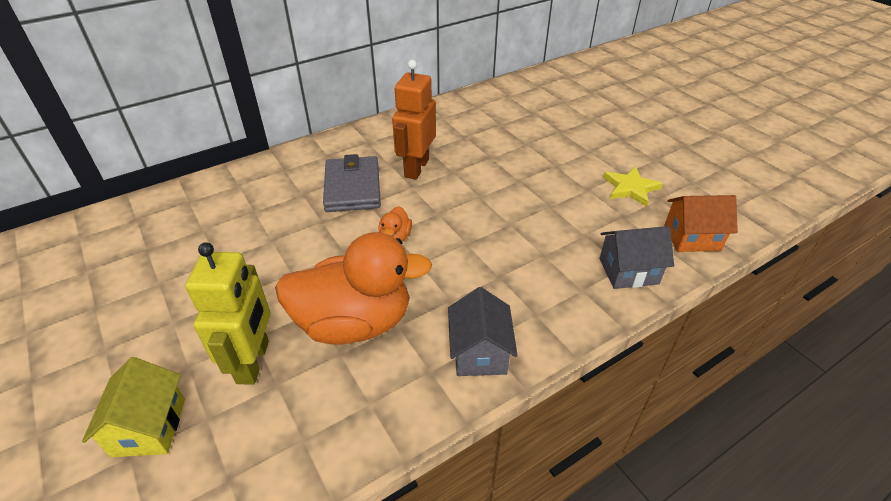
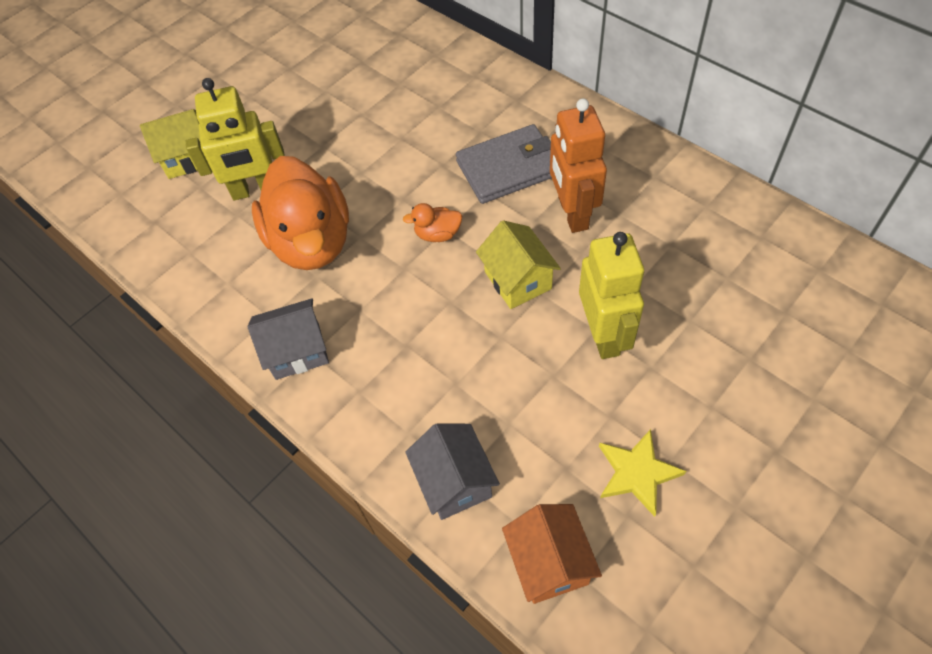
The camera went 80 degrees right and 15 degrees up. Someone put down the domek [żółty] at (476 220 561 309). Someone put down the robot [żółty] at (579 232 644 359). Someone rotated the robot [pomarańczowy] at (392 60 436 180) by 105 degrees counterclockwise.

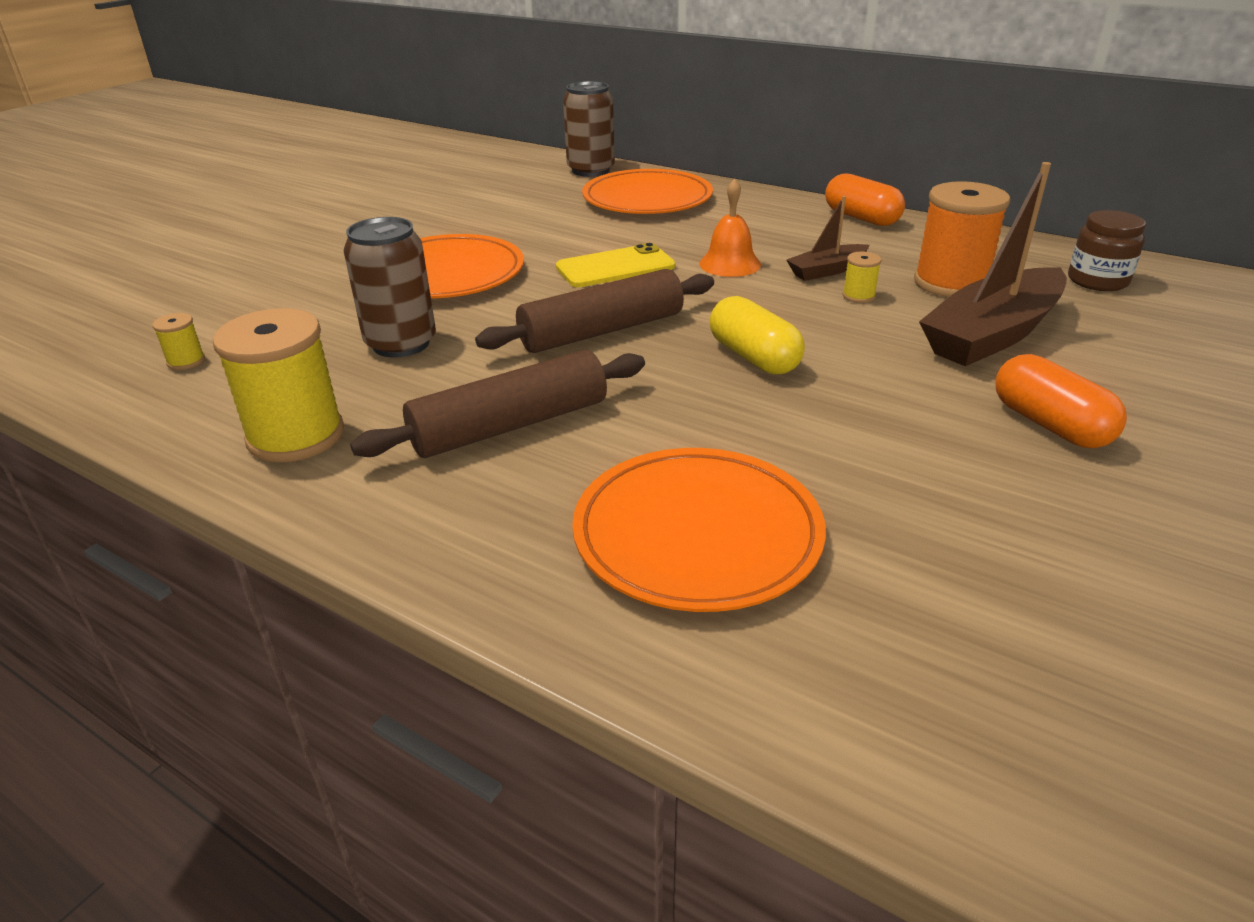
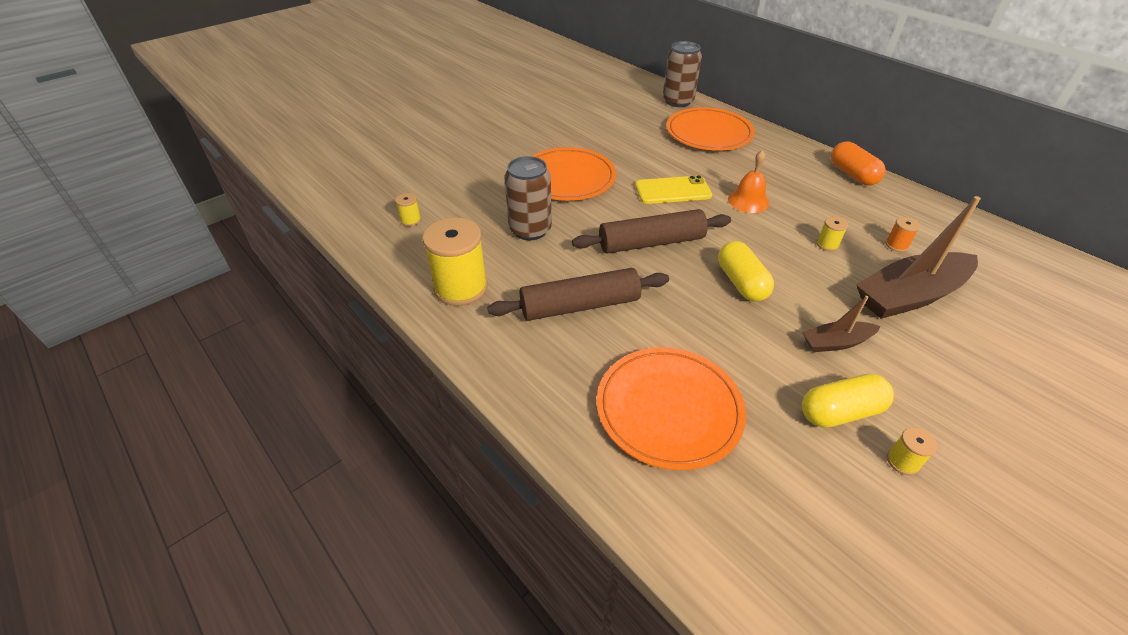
The camera went 15 degrees right and 10 degrees up. Someone took away the kapsułka [pomarańczowy] at (995 354 1127 448). Someone took away the słoik [brązowy] at (1068 210 1146 291). Someone put down the kapsułka [żółty] at (802 374 894 428). Someone put down the szpulka [żółty] at (887 427 937 475). Someone carried the łódka [brązowy] from (786 196 870 281) to (802 296 881 352). Someone scaled the szpulka [pomarańczowy] at (914 181 1010 297) by 0.44.

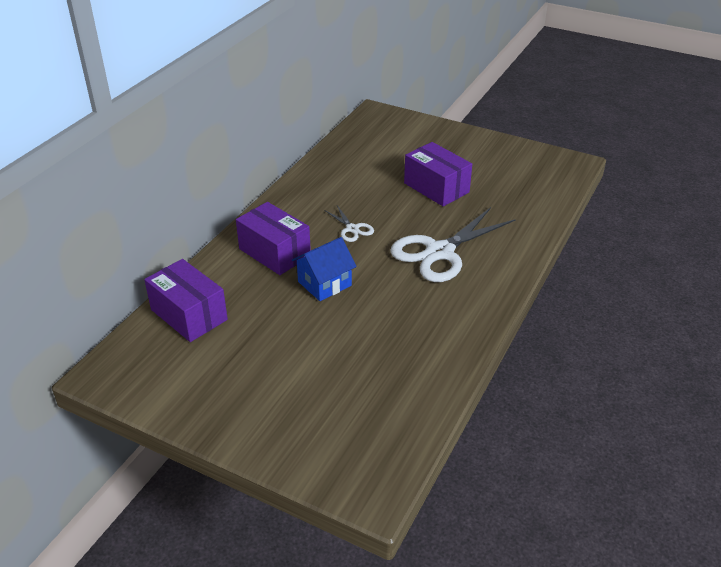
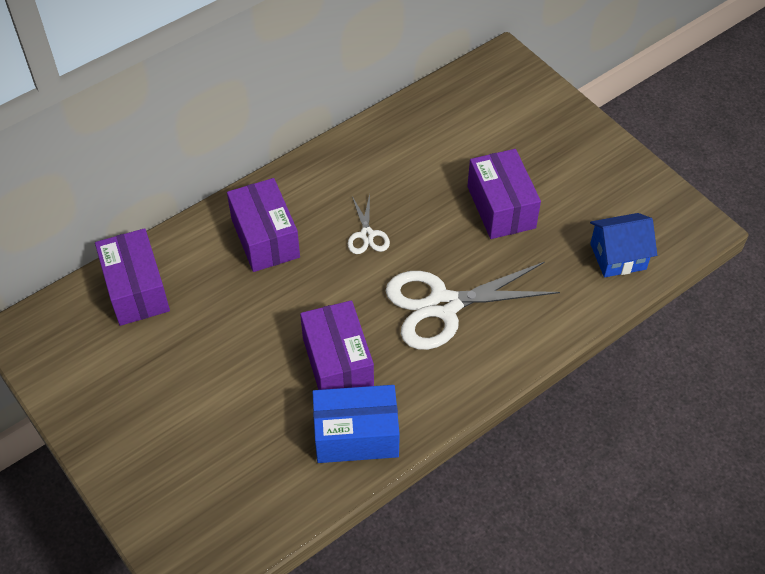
The camera went 25 degrees right and 15 degrees up. Someone put down the pudełko [fioletowy] at (300 300 374 390). Someone put down the pudełko [niebieski] at (313 385 400 463). Someone carried the domek [niebieski] from (292 237 357 301) to (590 213 657 277).

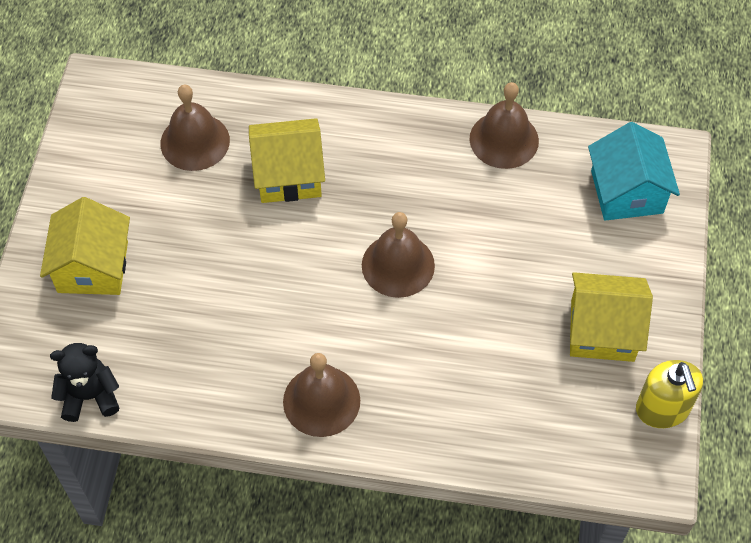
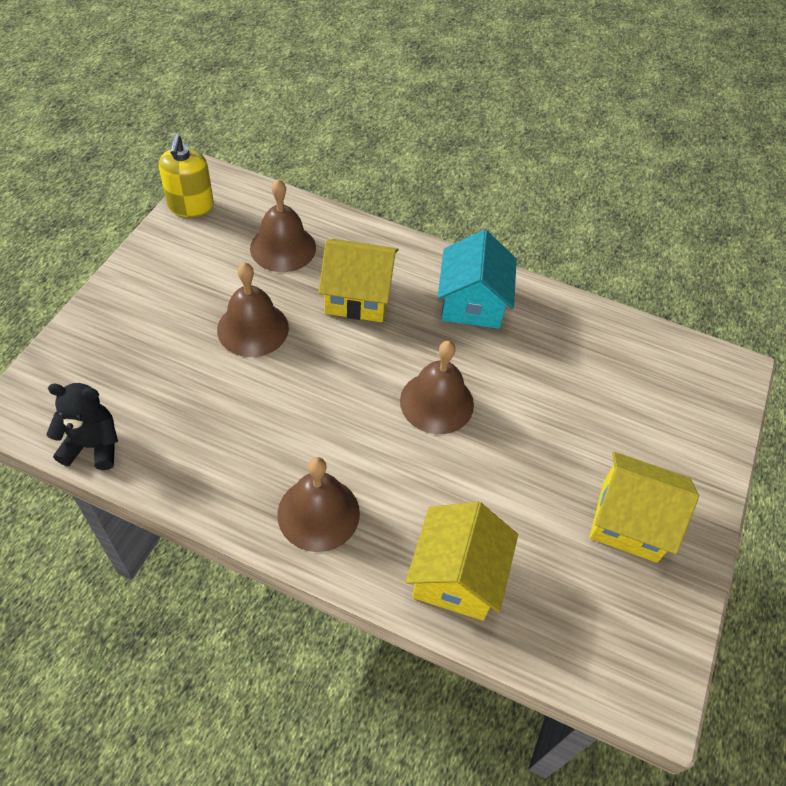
The camera went 10 degrees right and 5 degrees down. Someone carried the domek [żółty] from (40 197 130 295) to (405 502 518 621). Someone carried the dzwonek [brązowy] from (469 82 539 169) to (217 262 289 357). Someone carried the domek [turkusowy] from (588 122 680 221) to (438 230 517 329). Someone carried the dozownik mydła [żółty] from (636 360 703 428) to (159 135 214 217).

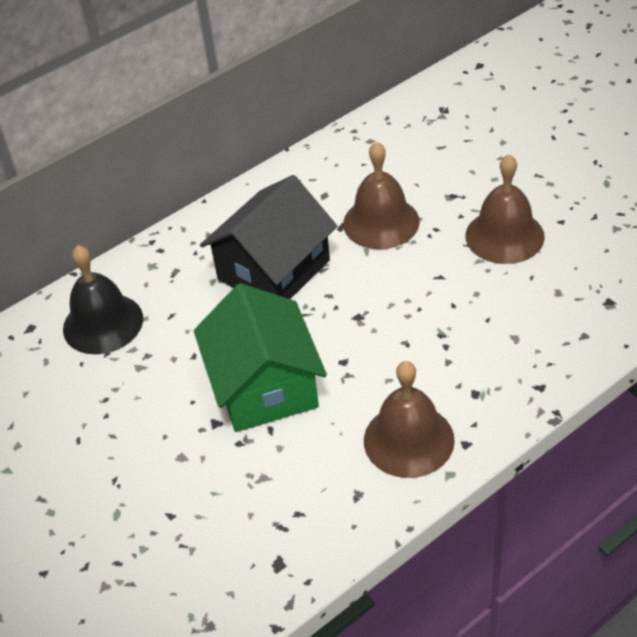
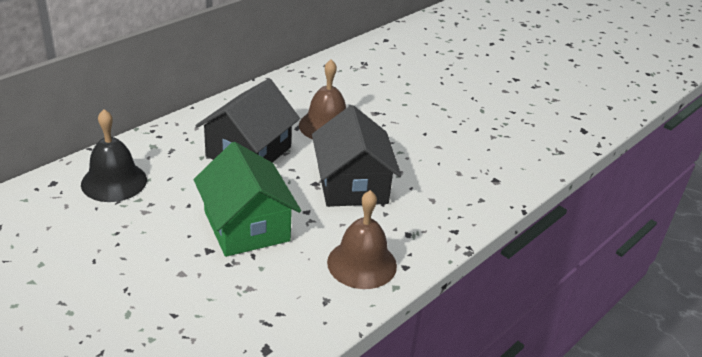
The camera went 15 degrees left and 10 degrees down. Someone took away the dzwonek [brązowy] at (465 154 545 264). Someone put down the domek [czarny] at (312 105 401 207).

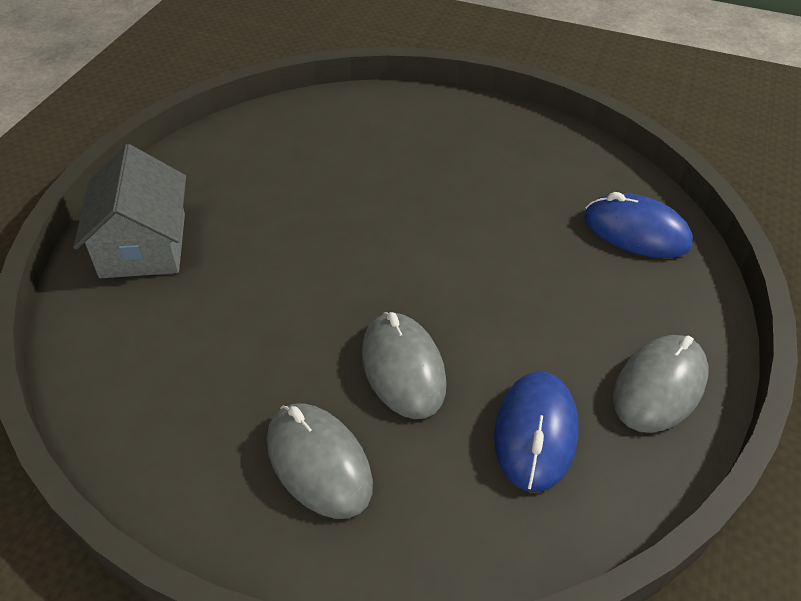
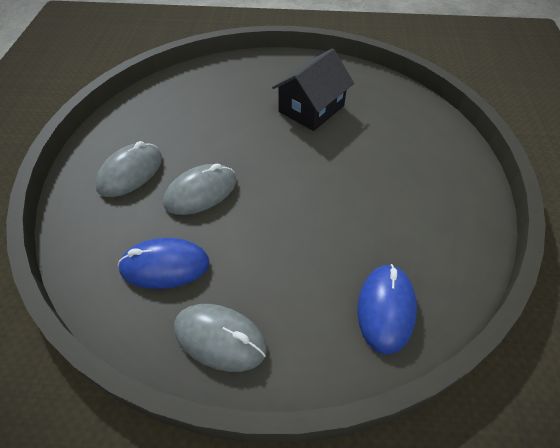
The camera went 75 degrees right and 5 degrees up. Someone took away the domek [szary] at (74 144 186 278). Someone put down the domek [czarny] at (272 48 354 131).

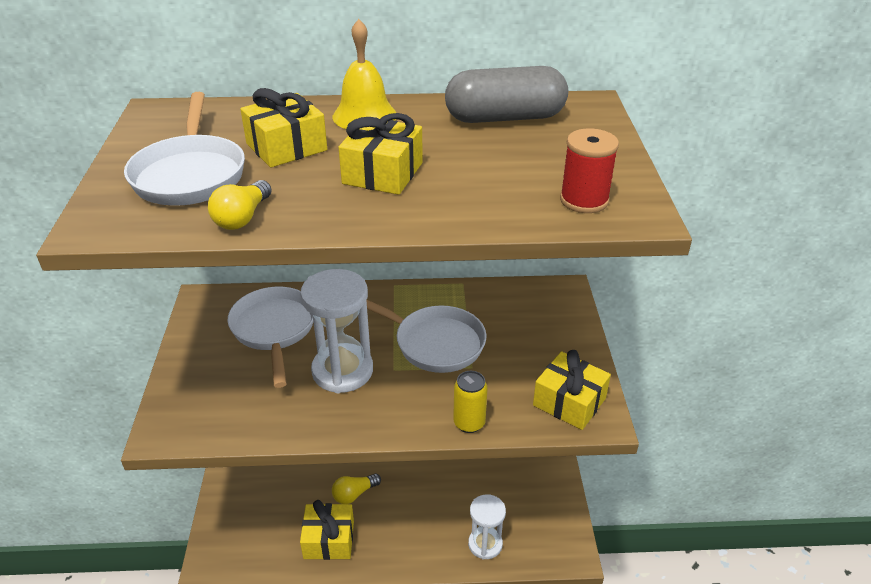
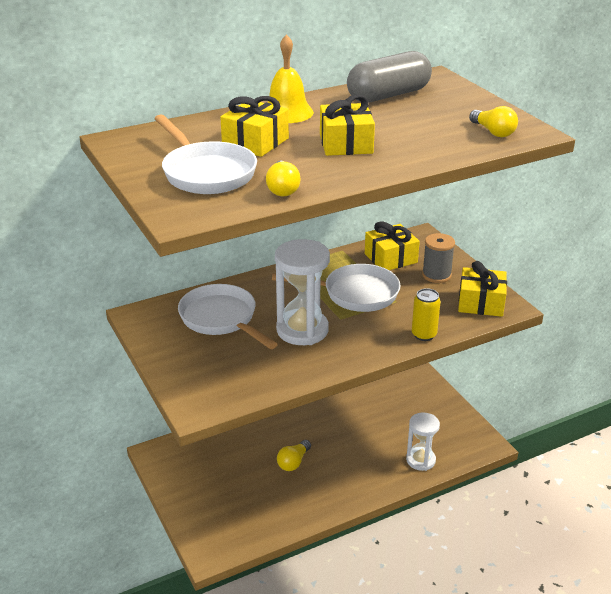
The camera went 25 degrees left and 5 degrees down. Someone put down the szpulka [szary] at (422 233 455 283). Someone carried the prezent [żółty] from (300 500 354 560) to (365 221 420 270). Someone swapped the szpulka [czerwony] at (560 128 619 213) for the żarówka [żółty] at (469 106 518 137).

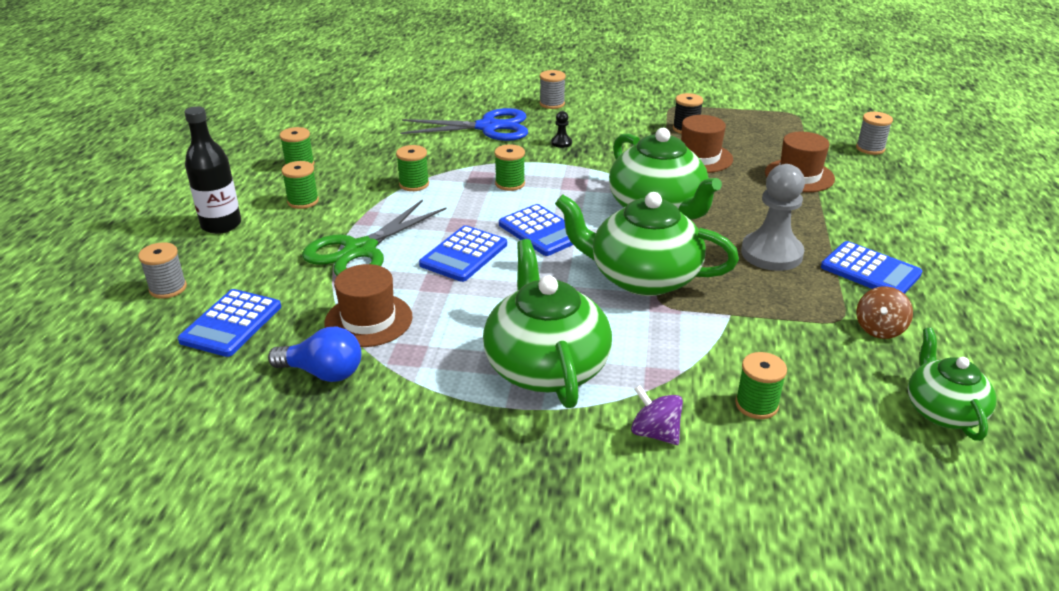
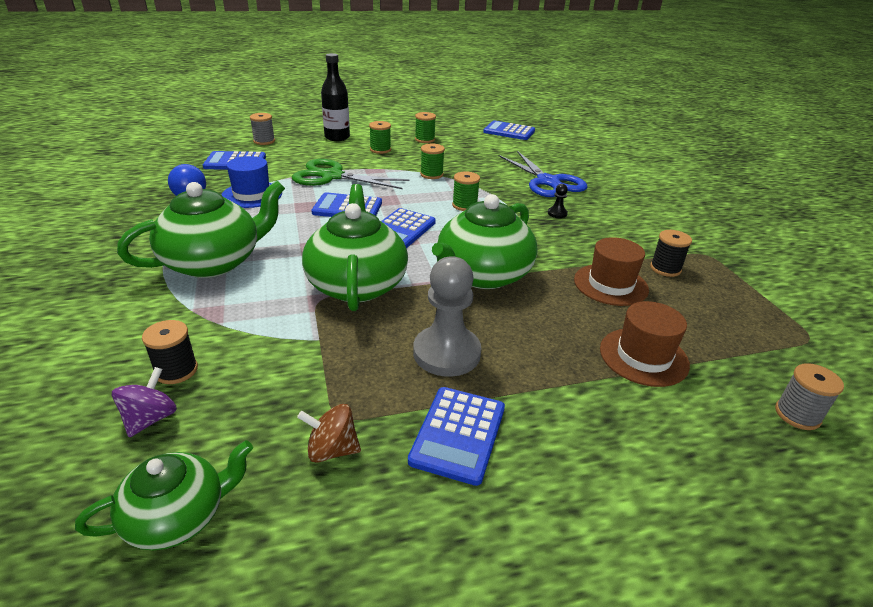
The camera went 65 degrees right and 0 degrees up. Someone took away the szpulka [szary] at (540 70 566 109). Someone put down the kalkulator [niebieski] at (483 120 535 140). Someone carried the bączek [fioletowy] from (631 385 683 445) to (112 367 177 437). Someone repainted the kapelusz [brązowy] at (324 264 413 347), which became the kapelusz [niebieski] at (221 156 282 208). Someone repainted the szpulka [zielony] at (735 352 787 419), which became the szpulka [czarny] at (142 320 198 384).

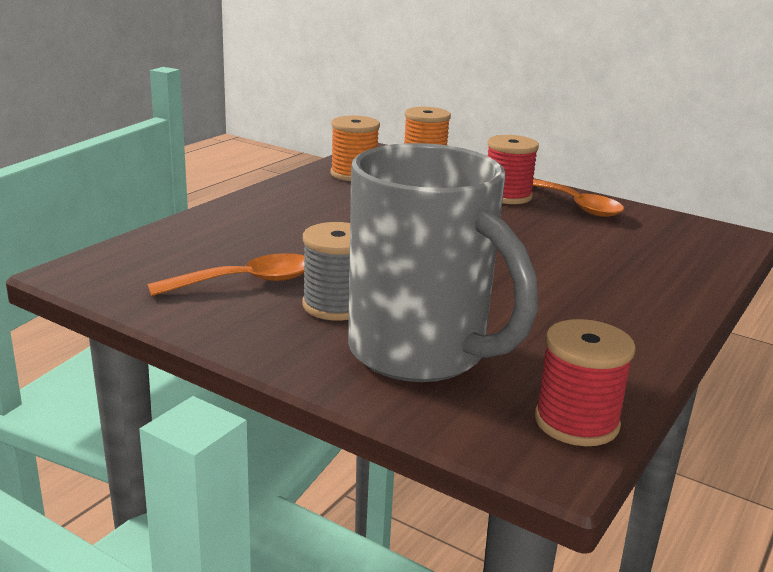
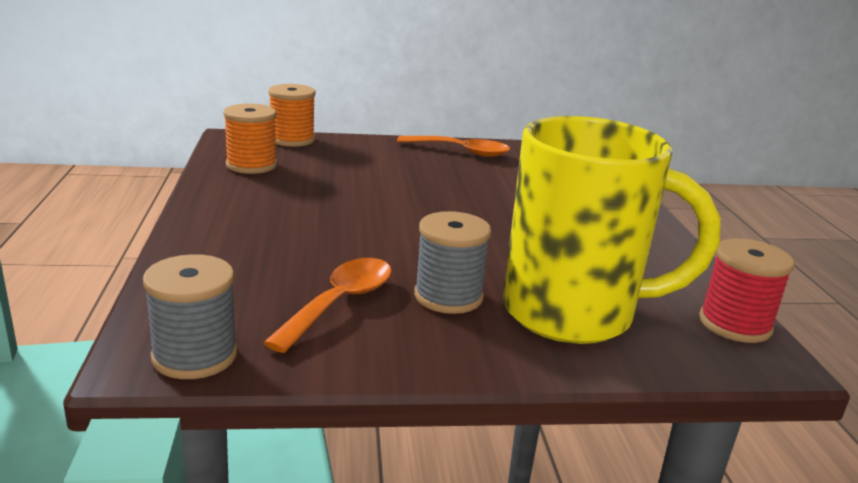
The camera went 40 degrees left and 0 degrees up. Someone took away the szpulka [czerwony] at (487 135 539 204). Someone put down the szpulka [szary] at (143 254 238 379). Someone repainted the kubek [szary] at (348 143 538 382), which became the kubek [żółty] at (503 116 721 344).

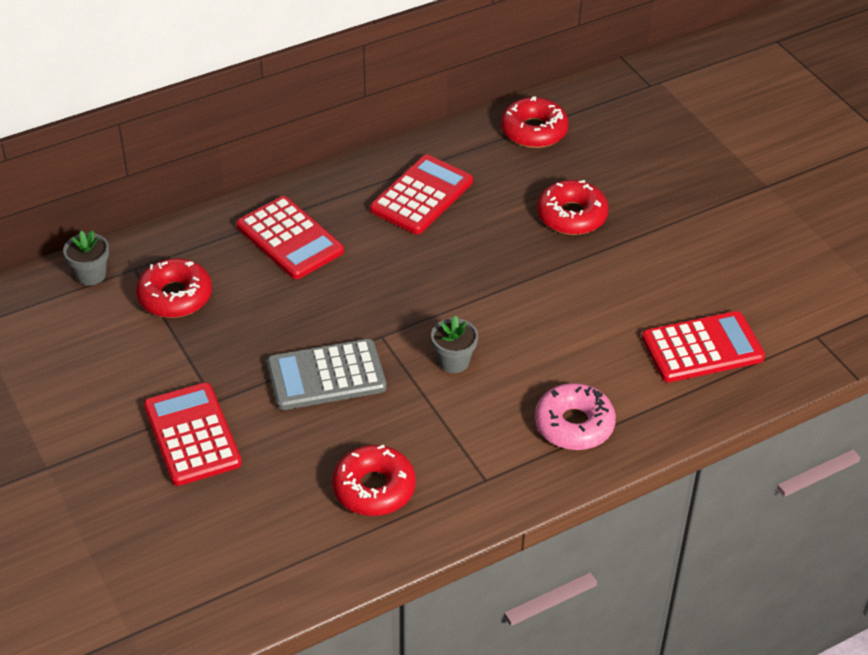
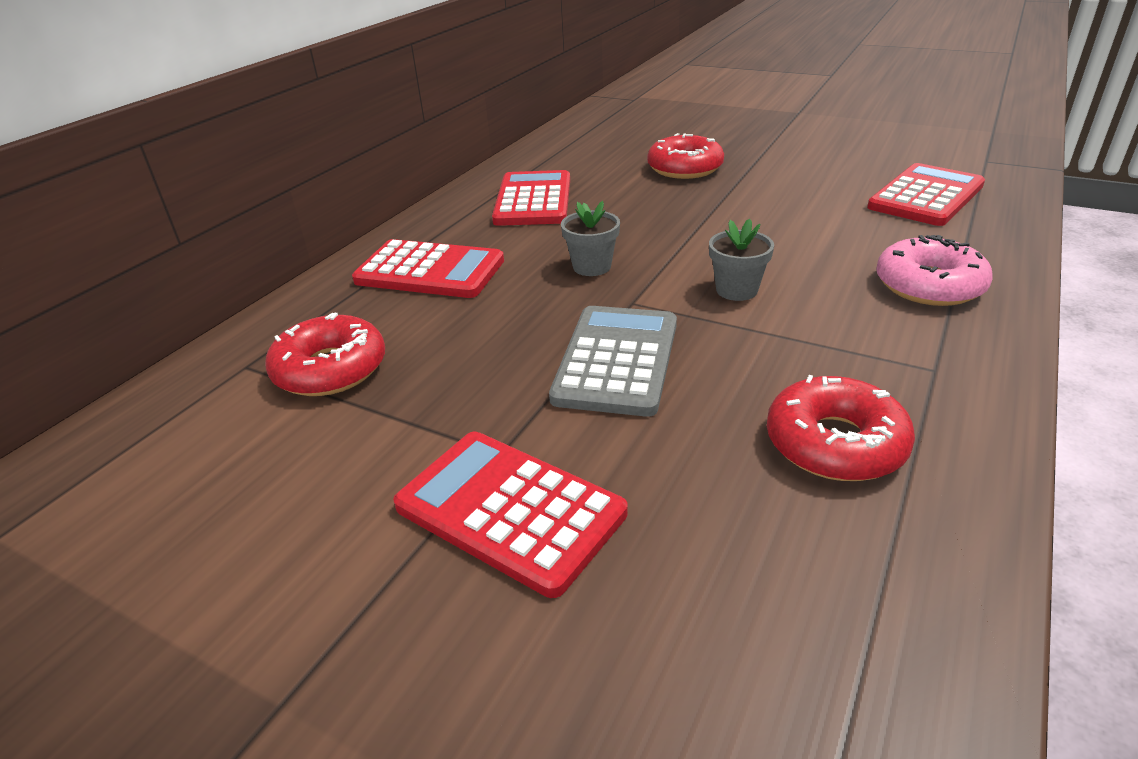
The camera went 30 degrees left and 10 degrees down. Someone took away the donut [czerwony] at (501 96 569 148). Someone carried the doniczka [szary] from (63 230 109 286) to (561 201 620 276). Someone rotated the kalkulator [szary] at (267 339 387 410) by 150 degrees clockwise.

